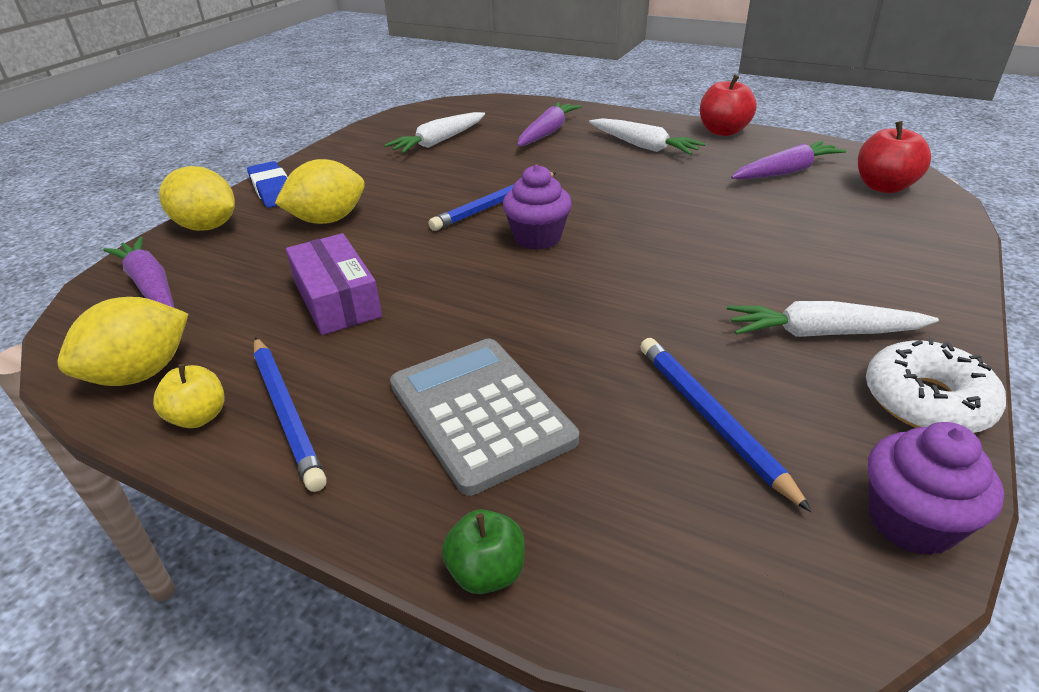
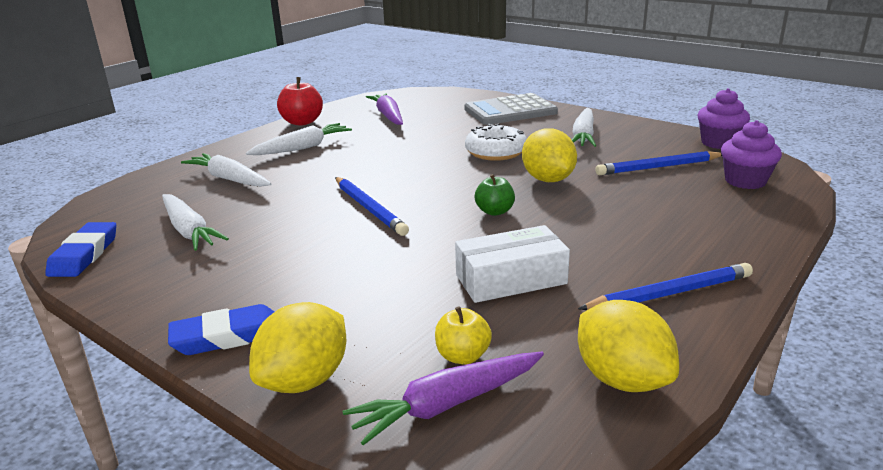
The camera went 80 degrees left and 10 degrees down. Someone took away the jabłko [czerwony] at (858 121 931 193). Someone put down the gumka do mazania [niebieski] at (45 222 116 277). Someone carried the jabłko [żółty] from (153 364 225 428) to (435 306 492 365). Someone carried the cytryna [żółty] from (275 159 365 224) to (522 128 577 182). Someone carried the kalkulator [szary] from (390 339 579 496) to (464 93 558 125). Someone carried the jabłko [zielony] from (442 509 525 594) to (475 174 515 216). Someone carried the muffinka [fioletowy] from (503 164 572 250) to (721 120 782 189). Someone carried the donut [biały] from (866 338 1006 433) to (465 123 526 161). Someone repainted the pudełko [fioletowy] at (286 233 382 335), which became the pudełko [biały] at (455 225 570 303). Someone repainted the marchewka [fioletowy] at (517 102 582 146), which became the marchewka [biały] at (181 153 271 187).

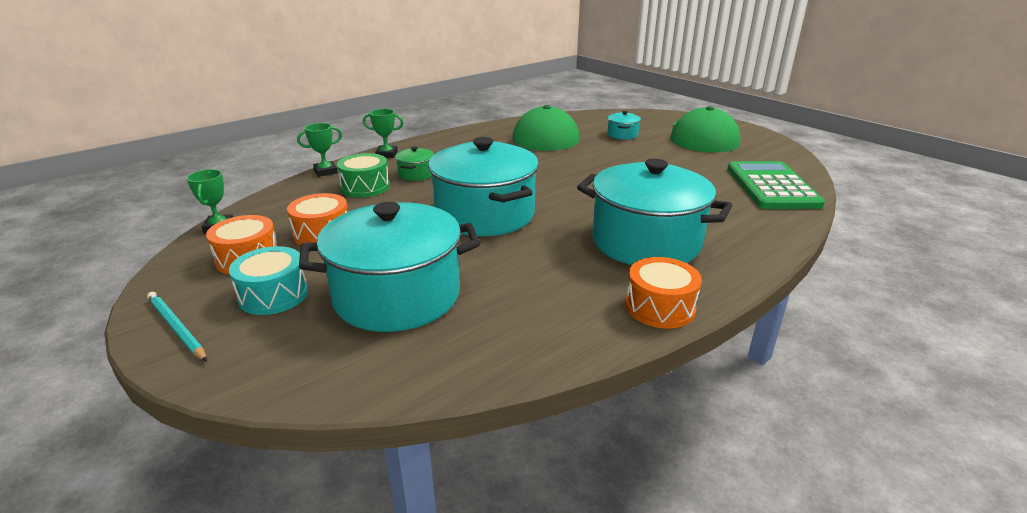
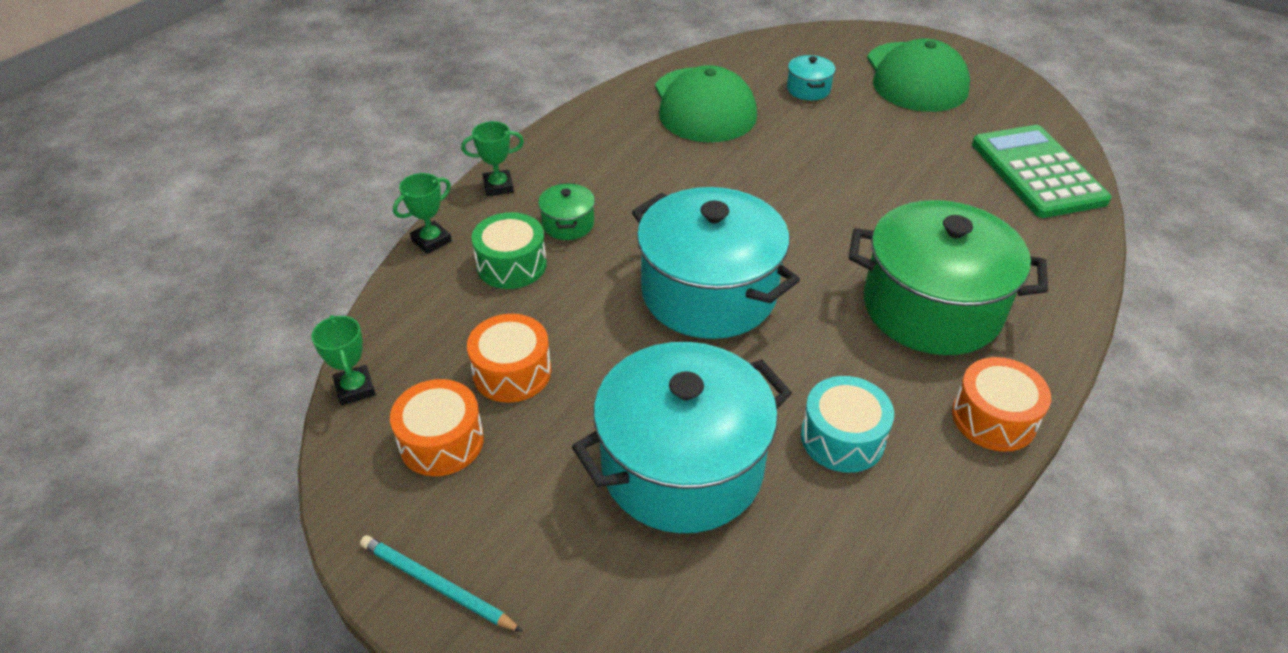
The camera went 15 degrees left and 15 degrees up. Someone carried the bęben [turkusowy] from (229 246 308 315) to (801 376 894 473). Someone repainted the garnek [turkusowy] at (577 159 733 265), which became the garnek [zielony] at (849 200 1048 355).

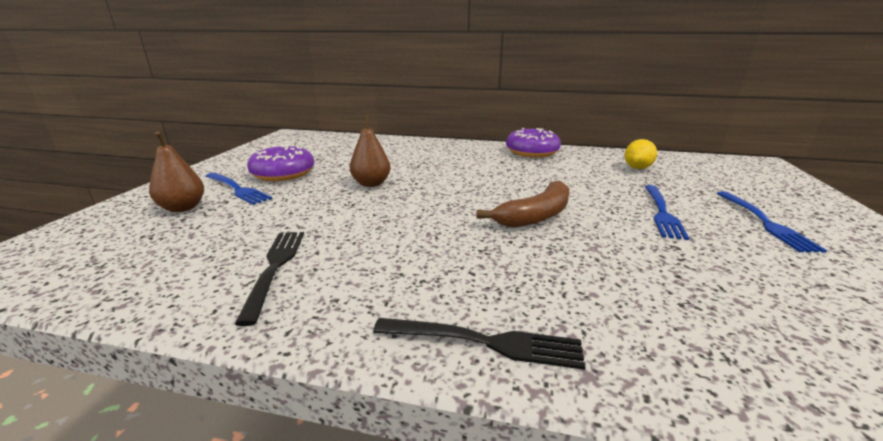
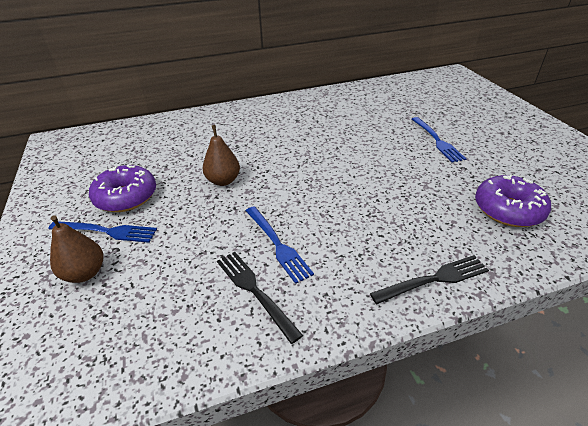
The camera went 30 degrees left and 15 degrees up. Someone took away the banan [brązowy] at (476 181 570 228). Someone took away the cytryna [żółty] at (624 139 657 169). Someone carried the donut [fioletowy] from (506 128 561 158) to (475 175 551 227). Someone carried the widelec [niebieski] from (717 191 827 252) to (246 206 314 284).

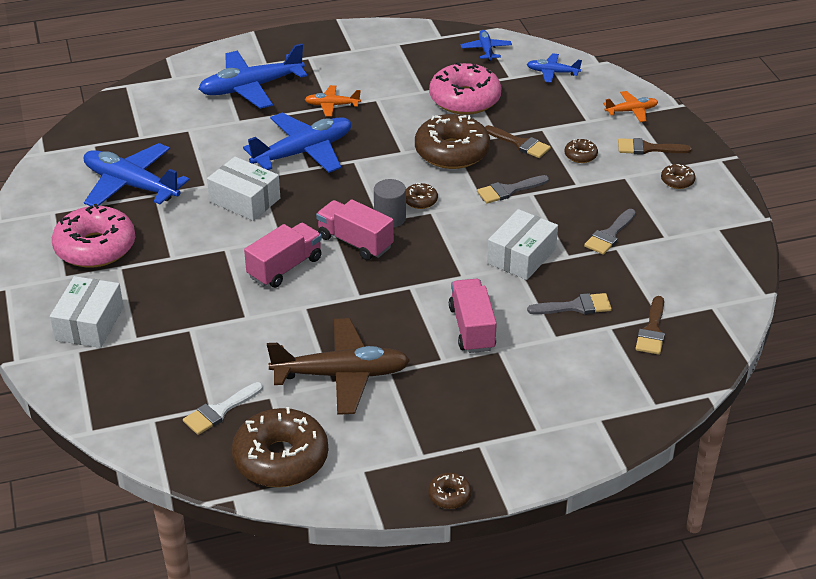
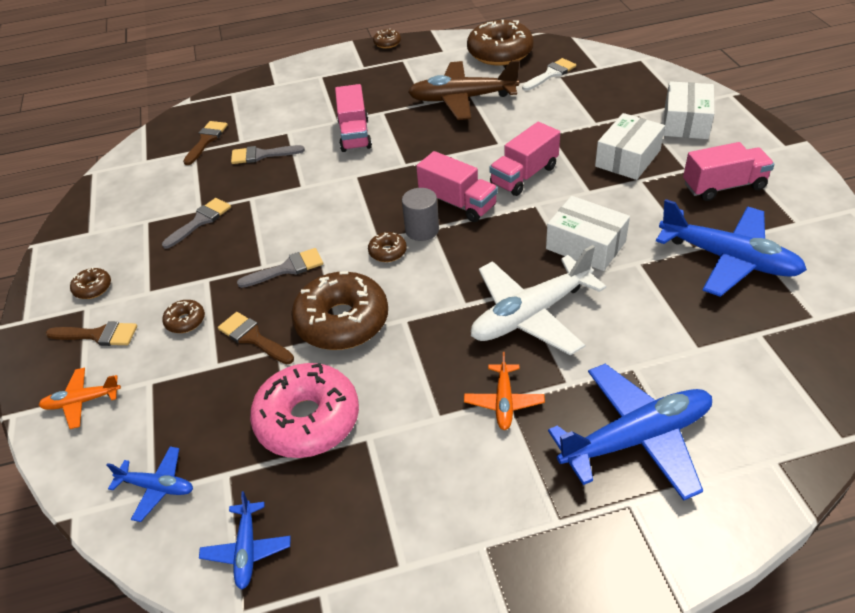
The camera went 175 degrees left and 5 degrees up. Someone carried the pudełko [biały] from (487 209 558 280) to (595 113 665 180). Someone swapped the donut [różowy] at (52 204 135 268) for the ciężarówka [różowy] at (683 142 774 201). Someone repainted the samolot [niebieski] at (243 113 352 173), which became the samolot [biały] at (471 245 606 355). Someone rotated the samolot [pomarańczowy] at (305 85 361 117) by 90 degrees clockwise.

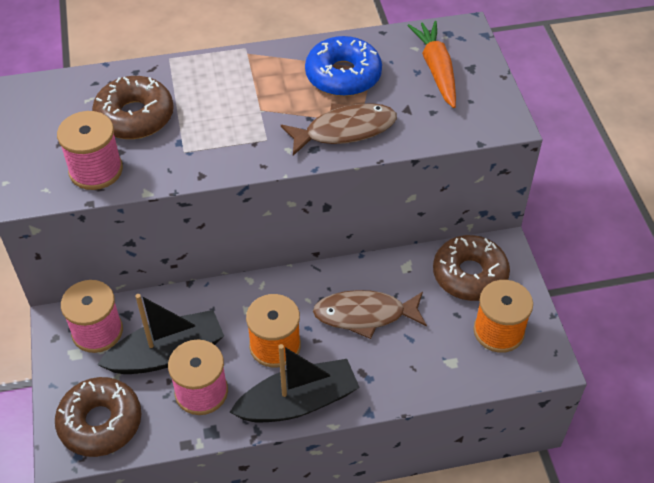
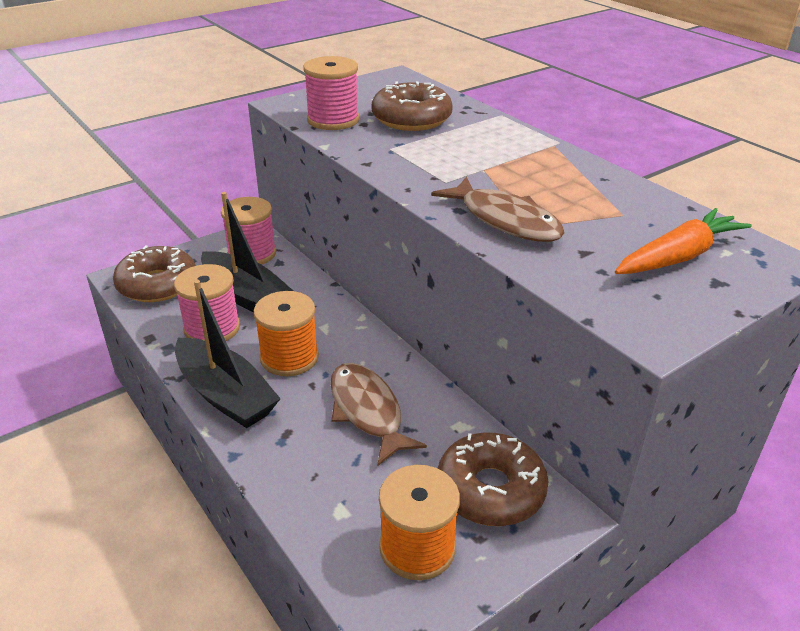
The camera went 65 degrees right and 15 degrees down. Someone took away the donut [niebieski] at (305 36 382 96).

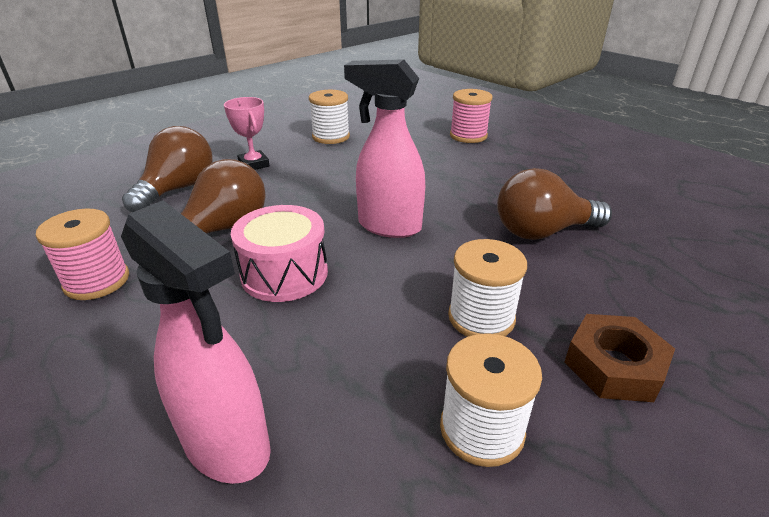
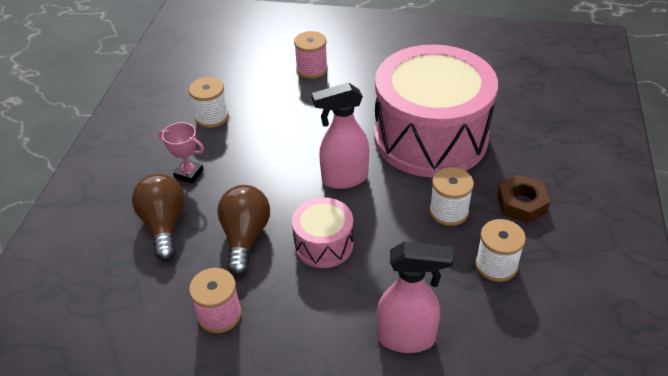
The camera went 35 degrees left and 10 degrees up. Someone swapped the żarówka [brązowy] at (497 168 612 240) for the bęben [różowy] at (374 44 498 178).

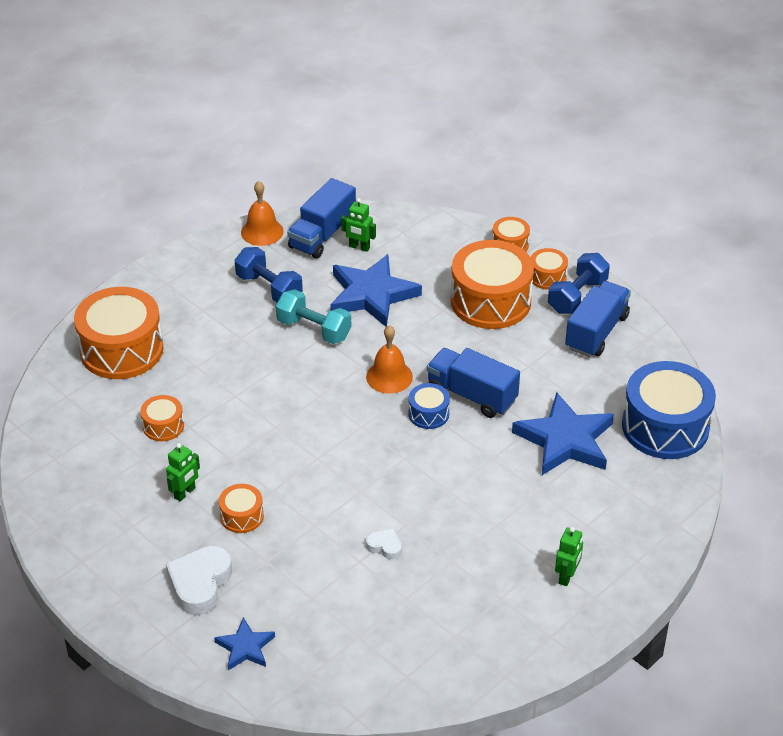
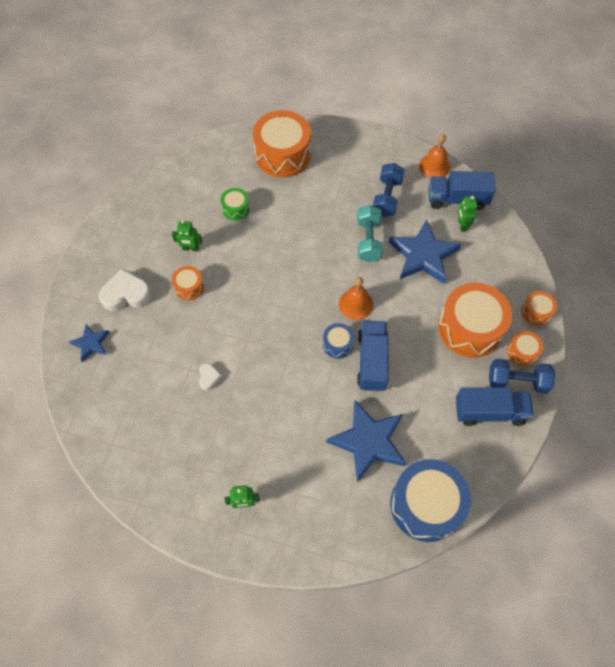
The camera went 60 degrees right and 20 degrees up. Someone repainted the bęben [pomarańczowy] at (140 395 184 441), which became the bęben [zielony] at (220 188 250 221).

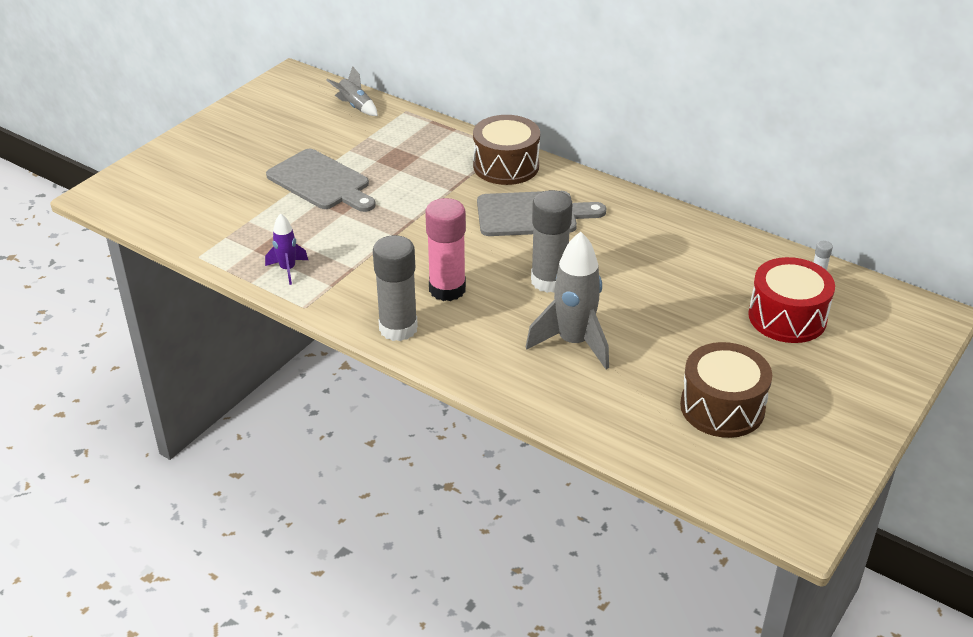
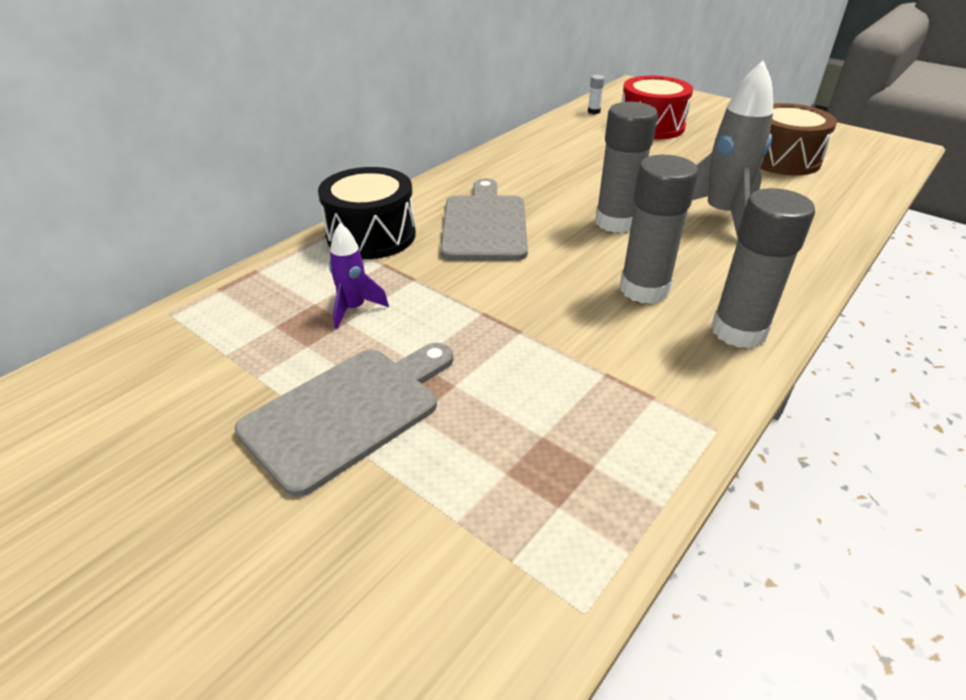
The camera went 85 degrees left and 0 degrees up. Someone took away the rakieta [szary] at (327 66 378 116). Someone carried the rakieta [fioletowy] from (265 213 308 285) to (329 223 389 329). Someone repainted the klej w sztyfcie [różowy] at (425 198 466 301), which became the klej w sztyfcie [szary] at (620 155 698 304). Someone repainted the bęben [brązowy] at (473 115 540 185), which became the bęben [czarny] at (318 167 416 259).

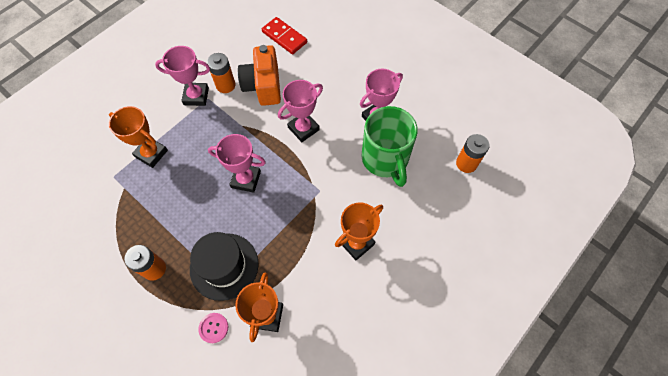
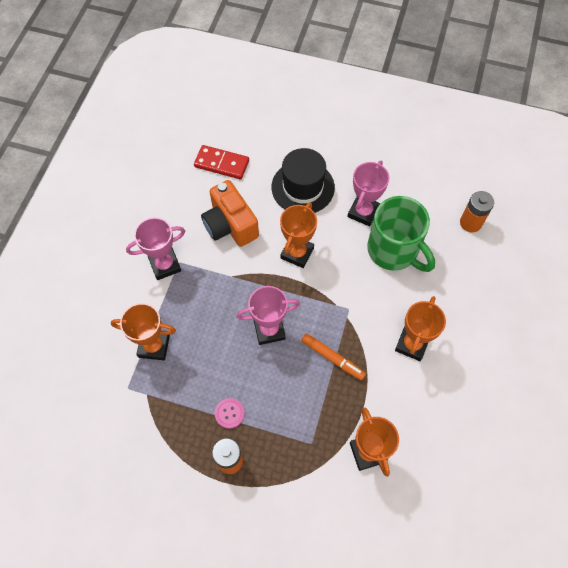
The camera went 25 degrees left and 0 degrees up. Someone took away the bateria [pomarańczowy] at (207 53 236 93). Someone put down the flamaster [pomarańczowy] at (301 333 366 380). Someone carried the kapelusz [czarny] from (190 232 259 301) to (271 148 335 213). Someone carried the guzik [różowy] from (198 313 228 343) to (215 398 245 428). Someone repainted the puchar [różowy] at (278 80 323 142), which became the puchar [pomarańczowy] at (280 202 317 268).

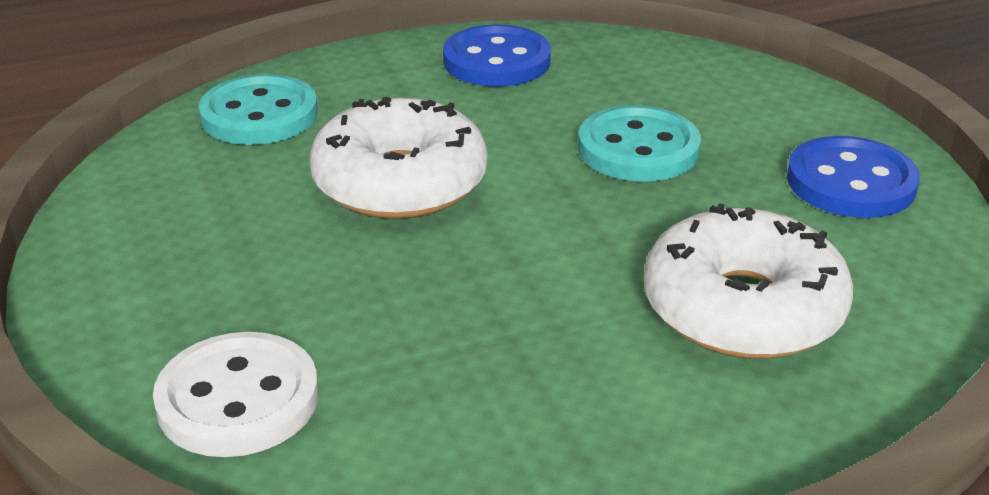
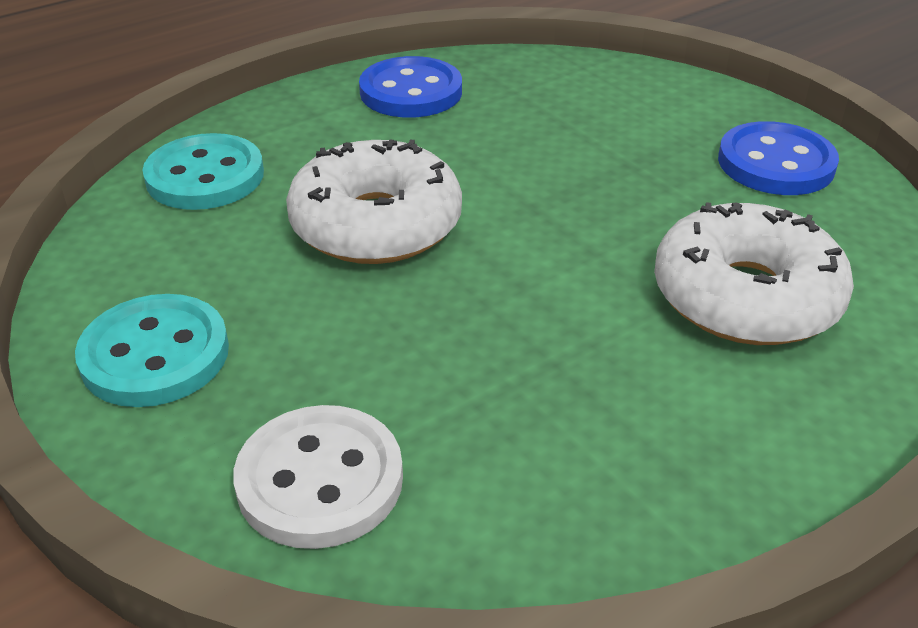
The camera went 15 degrees left and 5 degrees up. Someone carried the guzik [turkusowy] from (578 105 701 182) to (75 294 229 407).

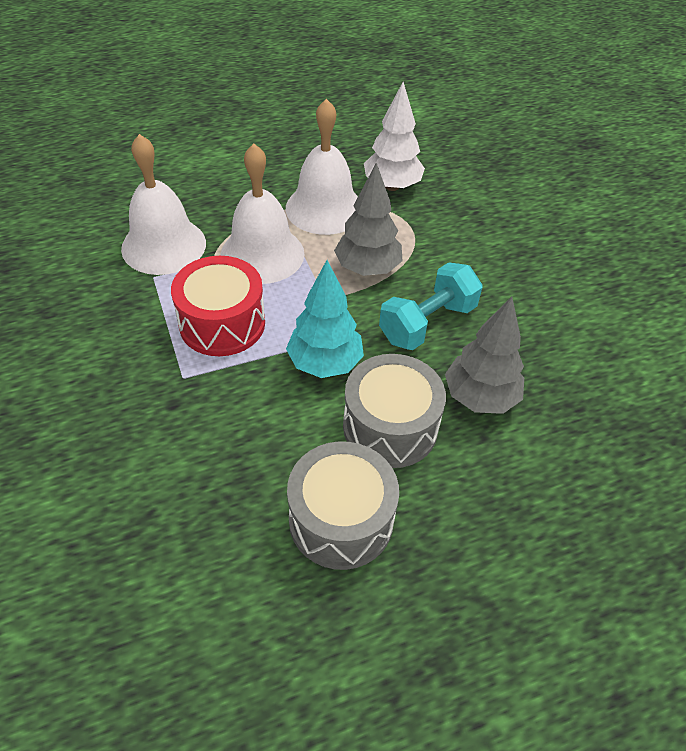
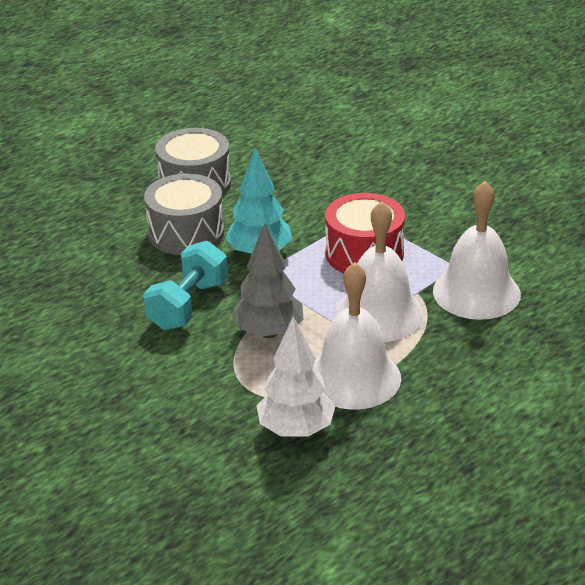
The camera went 160 degrees right and 15 degrees down. Someone took away the drzewko [szary] at (445 297 524 414).

